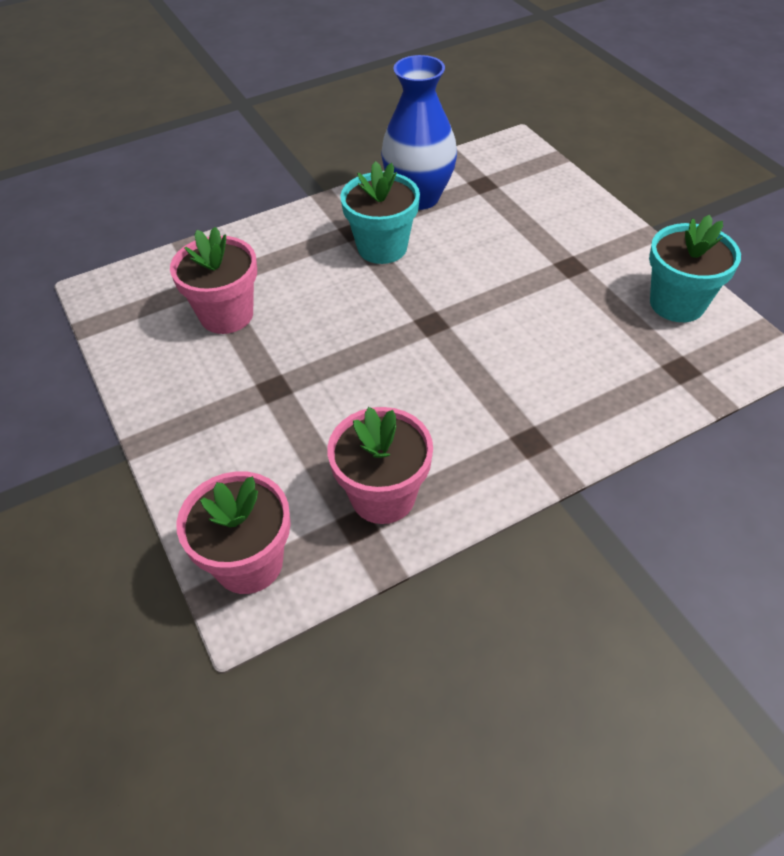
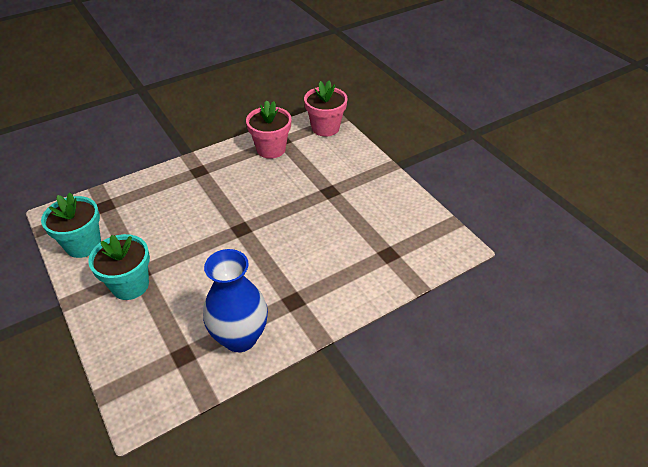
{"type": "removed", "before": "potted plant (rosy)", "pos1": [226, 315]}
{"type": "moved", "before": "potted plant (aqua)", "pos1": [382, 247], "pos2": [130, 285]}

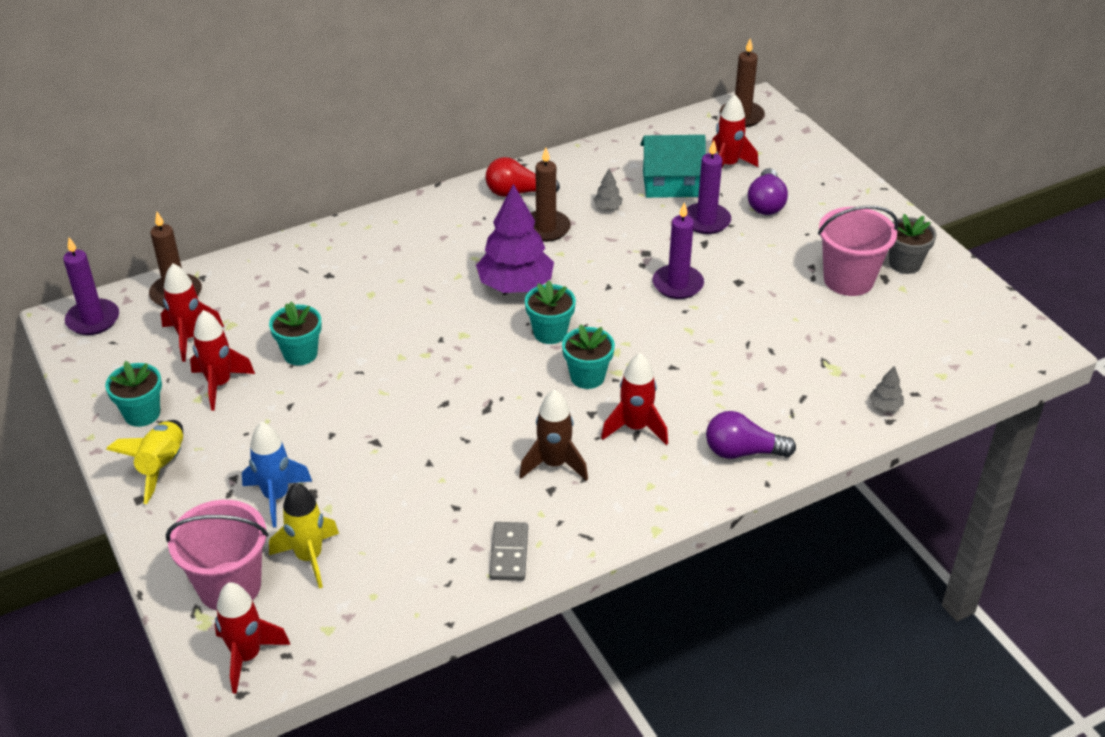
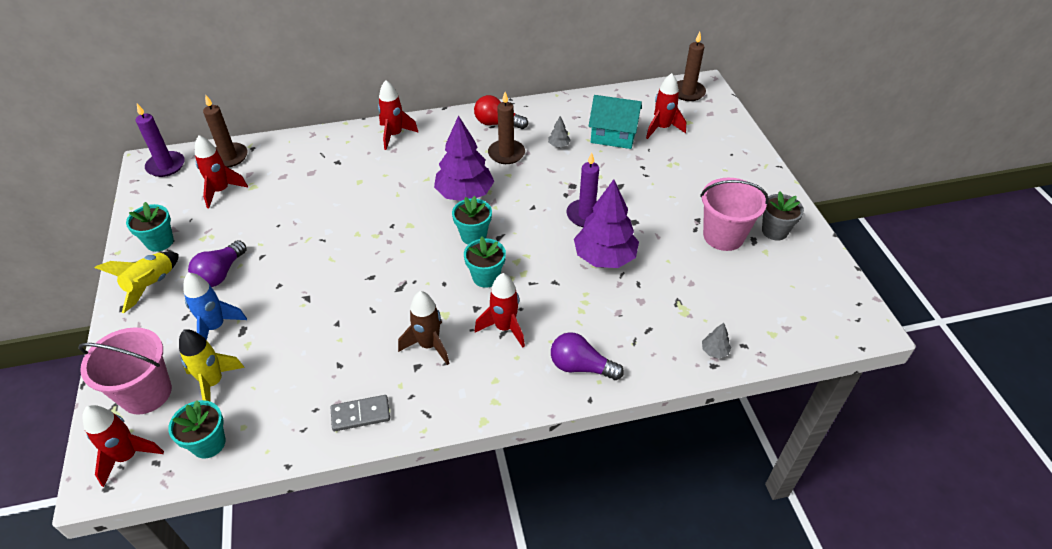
{"type": "removed", "before": "candle (royal purple)", "pos1": [706, 221]}
{"type": "added", "after": "tree (royal purple)", "pos2": [604, 257]}
{"type": "moved", "before": "toy rocket (crimson)", "pos1": [220, 384], "pos2": [394, 135]}
{"type": "moved", "before": "potted plant (aqua)", "pos1": [300, 354], "pos2": [208, 443]}
{"type": "moved", "before": "light bulb (royal purple)", "pos1": [766, 203], "pos2": [220, 273]}
{"type": "turned", "before": "domino (grey)", "pos1": [509, 553], "pos2": [360, 414], "turn": 60}

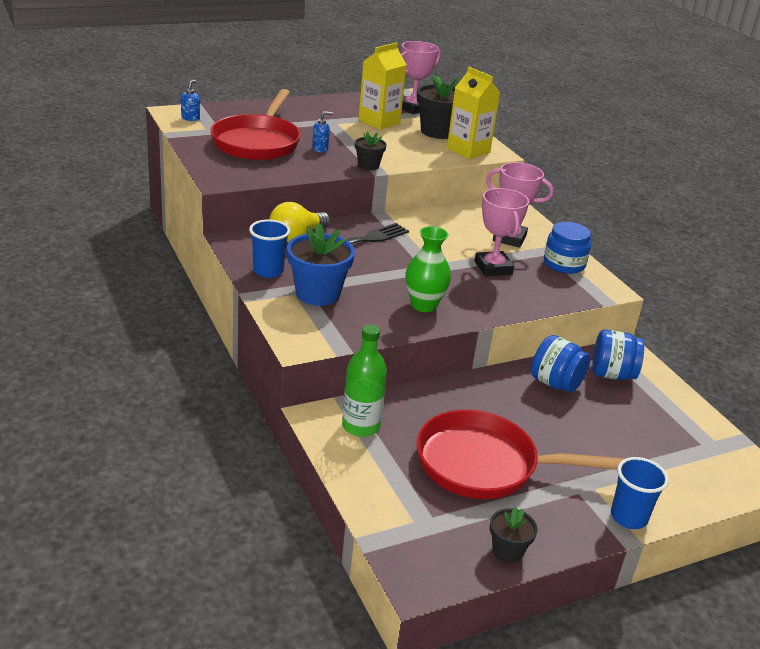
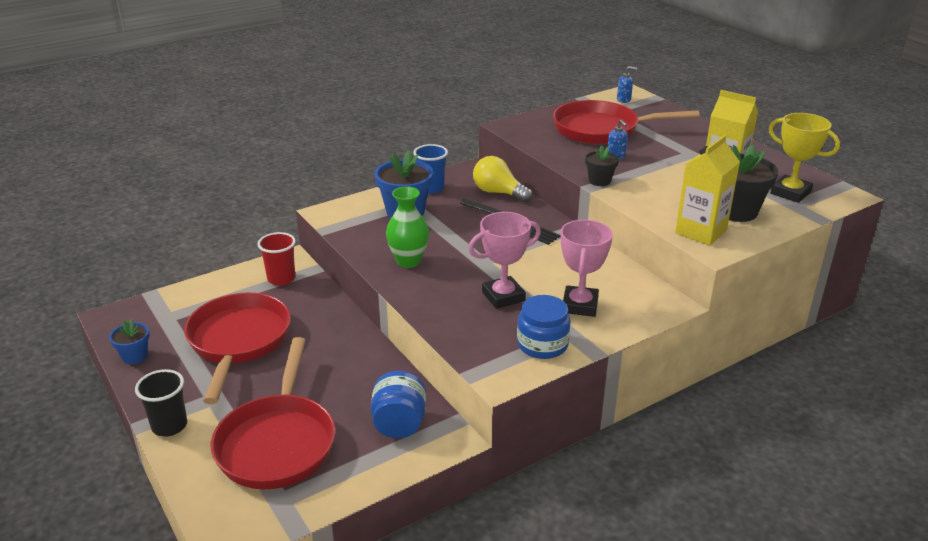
{"type": "removed", "before": "preserve jar (royal blue)", "pos1": [555, 383]}
{"type": "added", "after": "pan (crimson)", "pos2": [277, 442]}
{"type": "replaced", "before": "flask (emerald)", "after": "cup (crimson)", "pos1": [361, 426], "pos2": [281, 279]}
{"type": "recoloured", "before": "award cup (rosy)", "after": "award cup (golden)", "pos1": [413, 108], "pos2": [790, 193]}
{"type": "recoloured", "before": "potted plant (ebony)", "after": "potted plant (royal blue)", "pos1": [507, 551], "pos2": [135, 356]}
{"type": "recoloured", "before": "cup (royal blue)", "after": "cup (ebony)", "pos1": [628, 517], "pos2": [169, 426]}

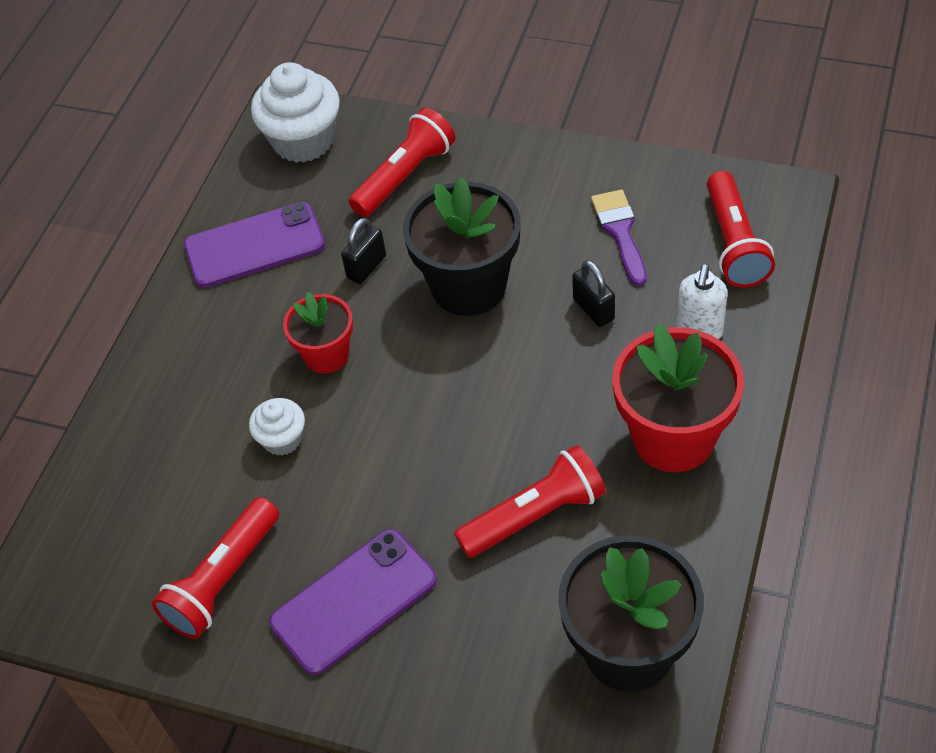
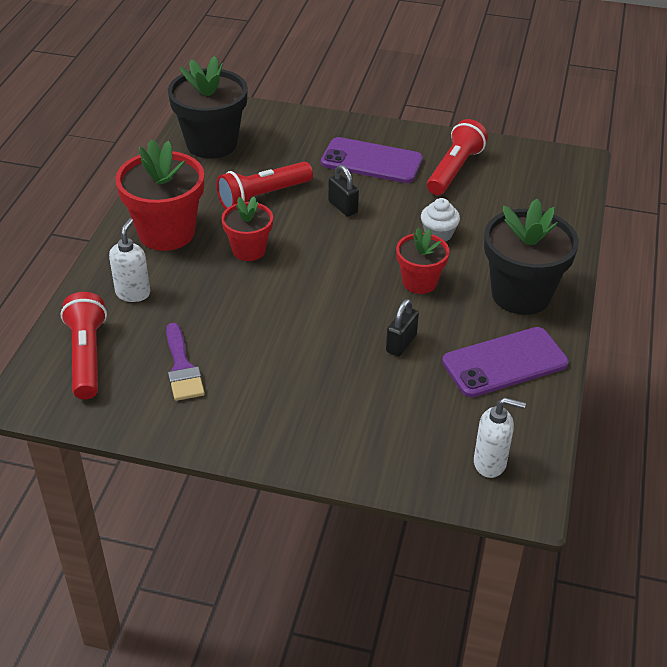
{"type": "removed", "before": "torch (crimson)", "pos1": [405, 176]}
{"type": "added", "after": "potted plant (crimson)", "pos2": [249, 250]}
{"type": "moved", "before": "potted plant (ebony)", "pos1": [469, 286], "pos2": [521, 294]}
{"type": "moved", "before": "padlock (ebony)", "pos1": [593, 309], "pos2": [343, 207]}
{"type": "replaced", "before": "muffin (white)", "after": "pump bottle (white)", "pos1": [303, 141], "pos2": [490, 463]}
{"type": "turned", "before": "smartphone (royal purple)", "pos1": [354, 601], "pos2": [371, 161], "turn": 60}

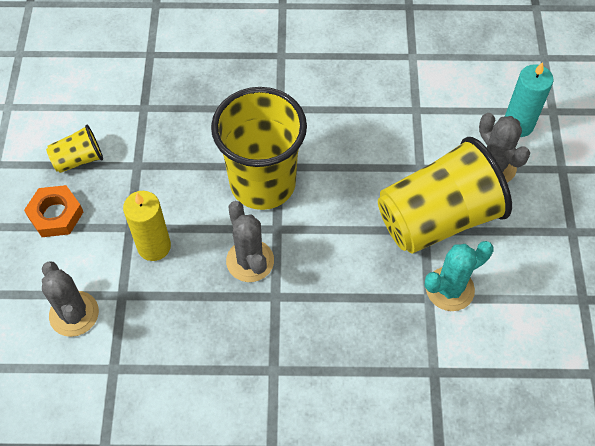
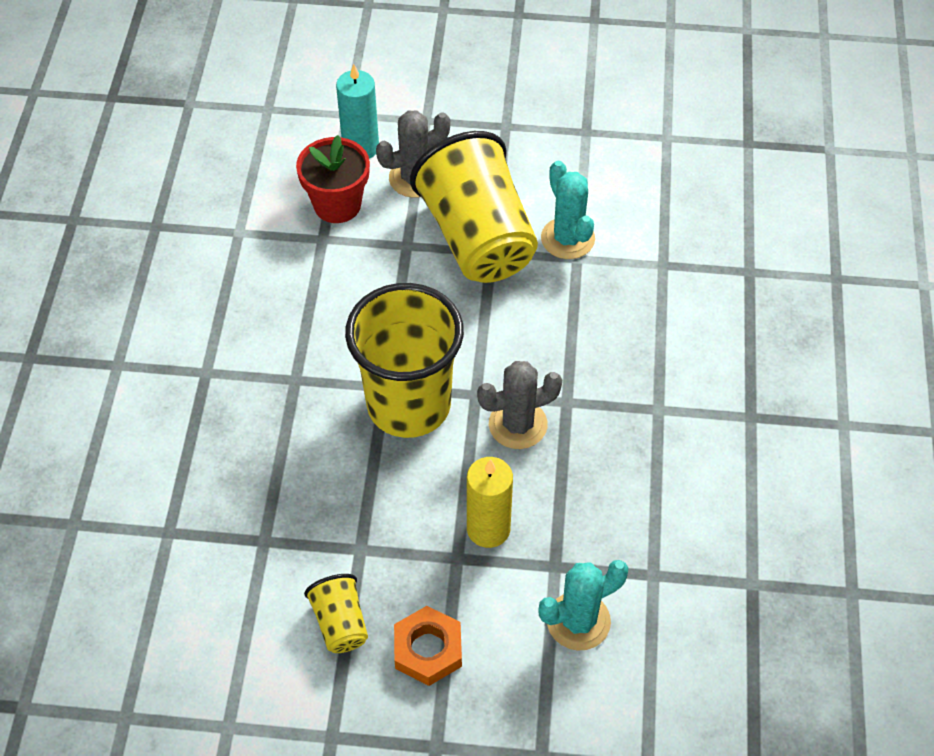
{"type": "added", "after": "potted plant (crimson)", "pos2": [337, 205]}
{"type": "recoloured", "before": "saguaro cactus (grey)", "after": "saguaro cactus (aqua)", "pos1": [74, 314], "pos2": [578, 621]}

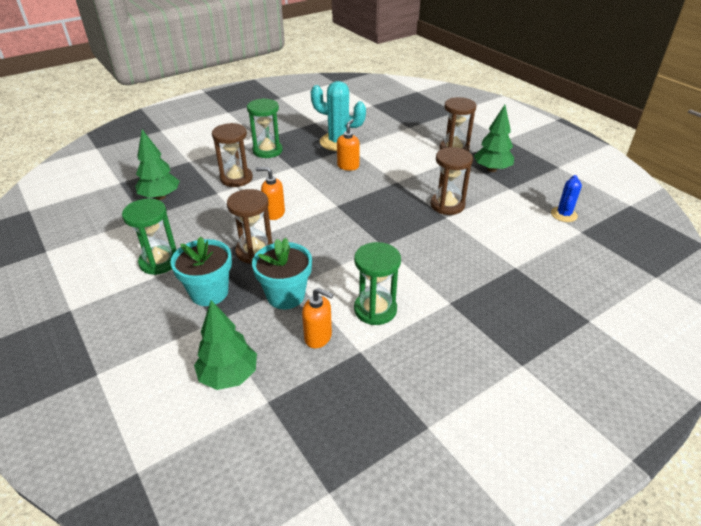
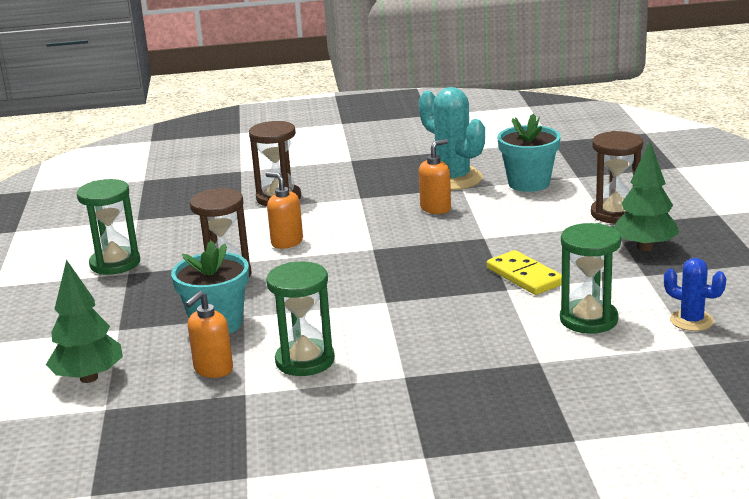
{"type": "removed", "before": "tree (emerald)", "pos1": [160, 197]}
{"type": "moved", "before": "potted plant (aqua)", "pos1": [209, 292], "pos2": [529, 183]}
{"type": "moved", "before": "hourglass (emerald)", "pos1": [267, 151], "pos2": [588, 319]}
{"type": "replaced", "before": "hourglass (brown)", "after": "domino (golden)", "pos1": [447, 205], "pos2": [524, 276]}
{"type": "turned", "before": "pump bottle (orange-coloured)", "pos1": [318, 337], "pos2": [213, 369], "turn": 75}
{"type": "turned", "before": "saguaro cactus (royal blue)", "pos1": [563, 214], "pos2": [691, 321], "turn": 75}

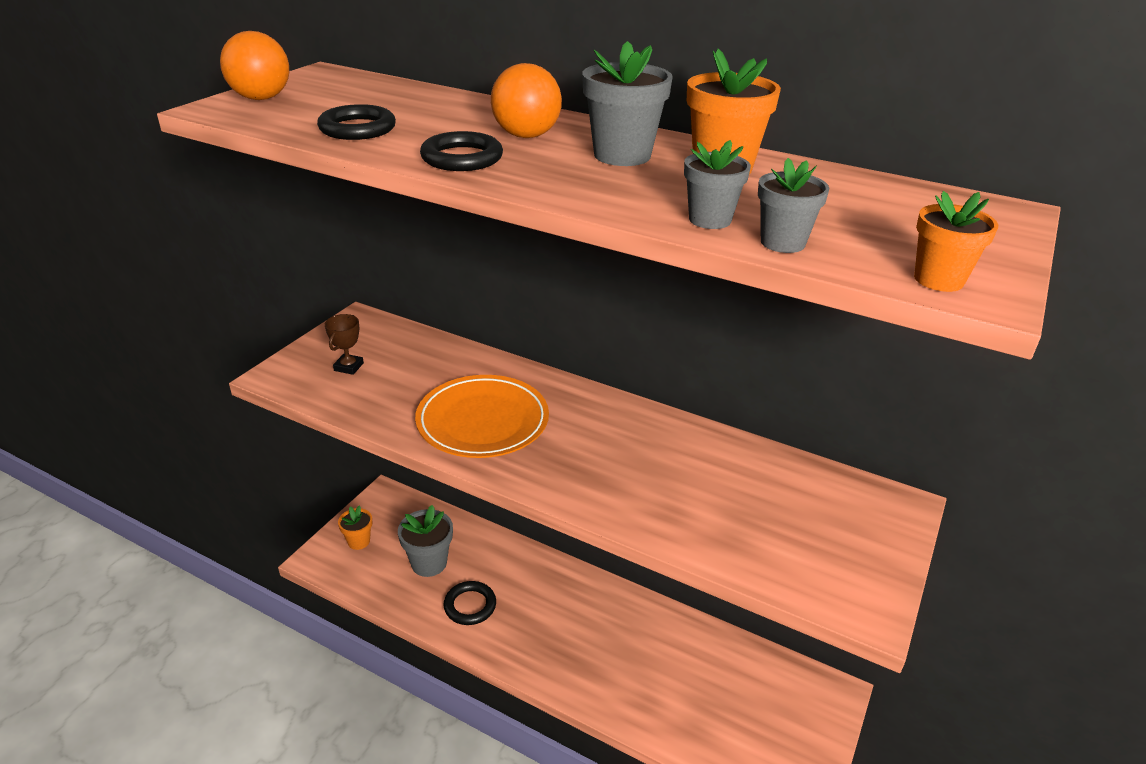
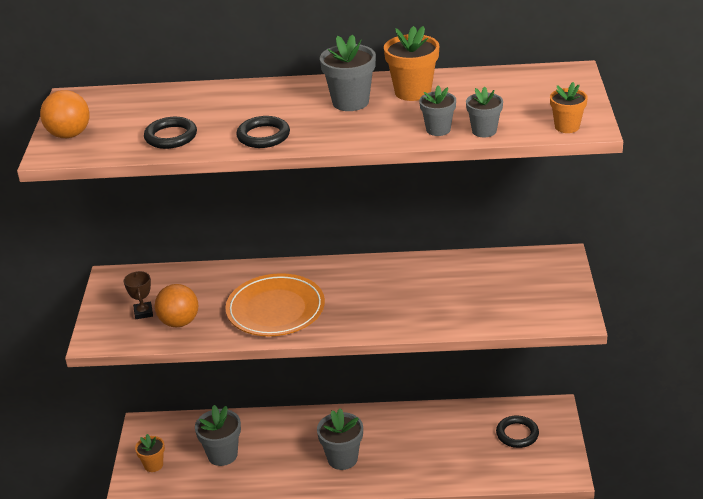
{"type": "added", "after": "potted plant (grey)", "pos2": [342, 458]}
{"type": "moved", "before": "ring (ebony)", "pos1": [470, 605], "pos2": [517, 434]}
{"type": "moved", "before": "sphere (orange-coloured)", "pos1": [526, 136], "pos2": [179, 322]}

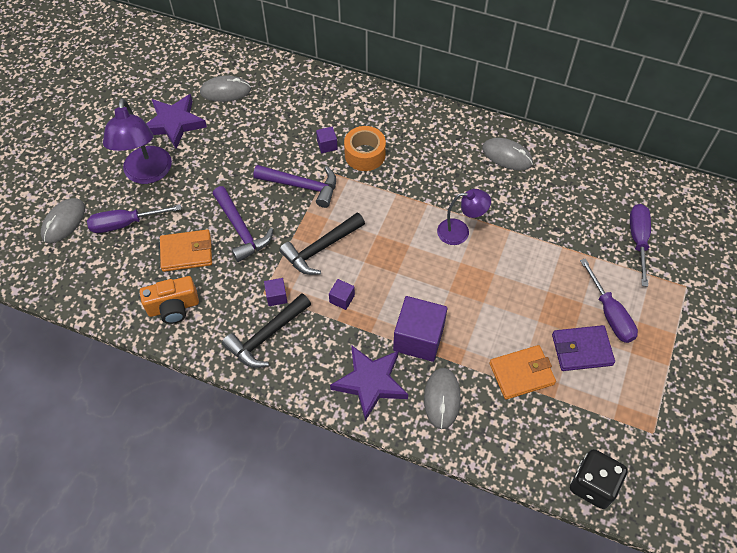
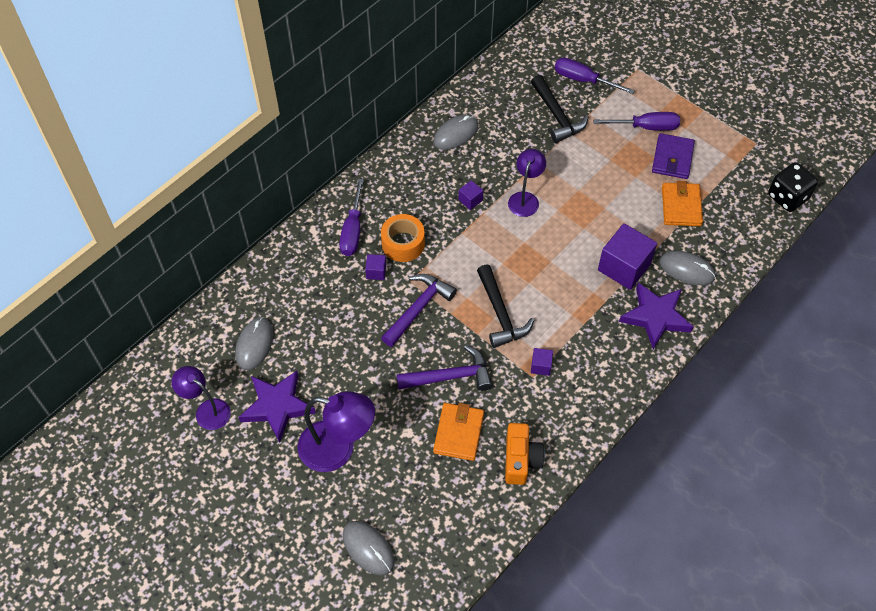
{"type": "added", "after": "reading lamp (royal purple)", "pos2": [207, 410]}
{"type": "moved", "before": "hand screwdriver (royal purple)", "pos1": [125, 224], "pos2": [352, 231]}
{"type": "moved", "before": "claw hammer (ebony)", "pos1": [267, 336], "pos2": [557, 115]}
{"type": "moved", "before": "block (royal purple)", "pos1": [342, 299], "pos2": [470, 200]}

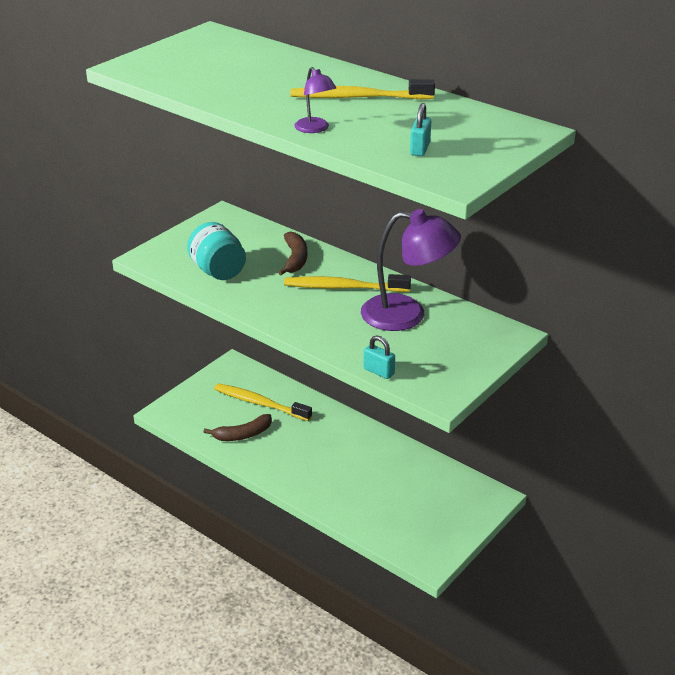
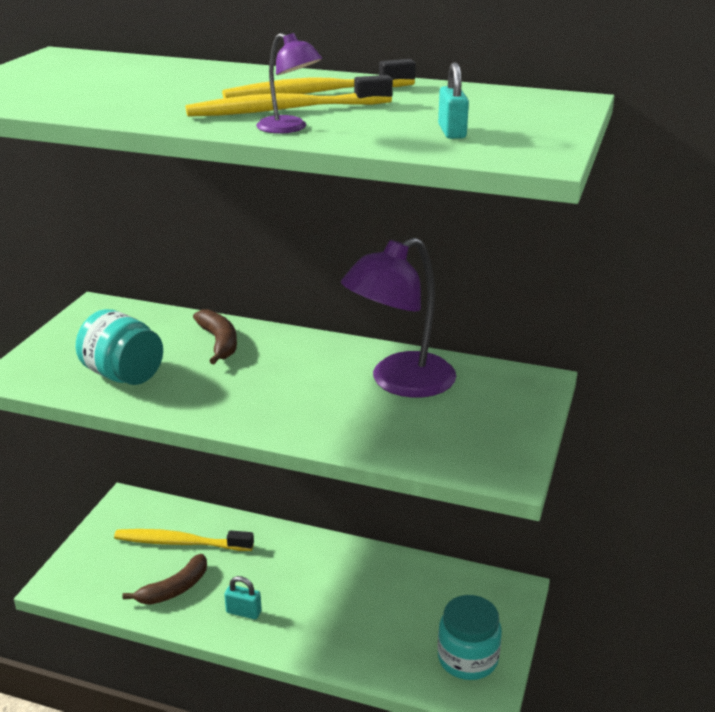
{"type": "added", "after": "preserve jar (aqua)", "pos2": [467, 659]}
{"type": "moved", "before": "toothbrush (golden)", "pos1": [343, 287], "pos2": [285, 110]}
{"type": "moved", "before": "padlock (aqua)", "pos1": [378, 371], "pos2": [243, 612]}
{"type": "turned", "before": "reading lamp (royal purple)", "pos1": [407, 315], "pos2": [399, 382], "turn": 150}

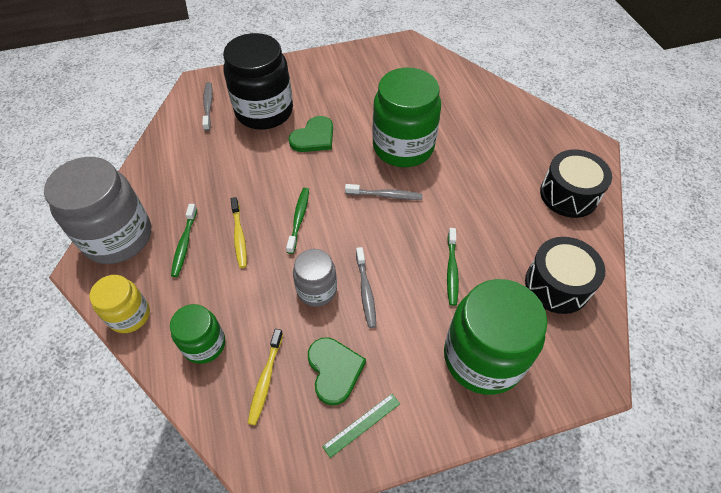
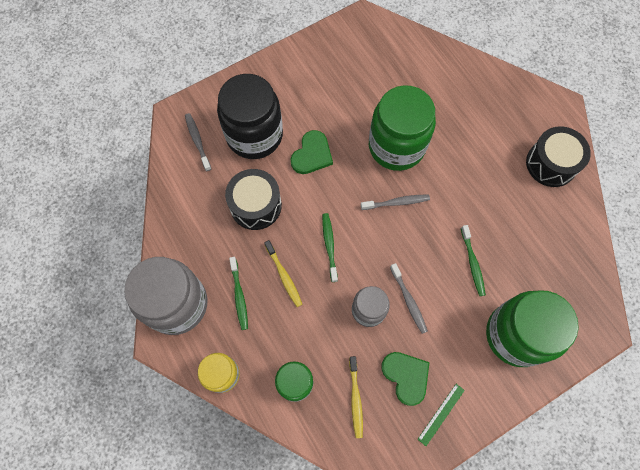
{"type": "moved", "before": "snare drum (ebony)", "pos1": [557, 285], "pos2": [256, 205]}

